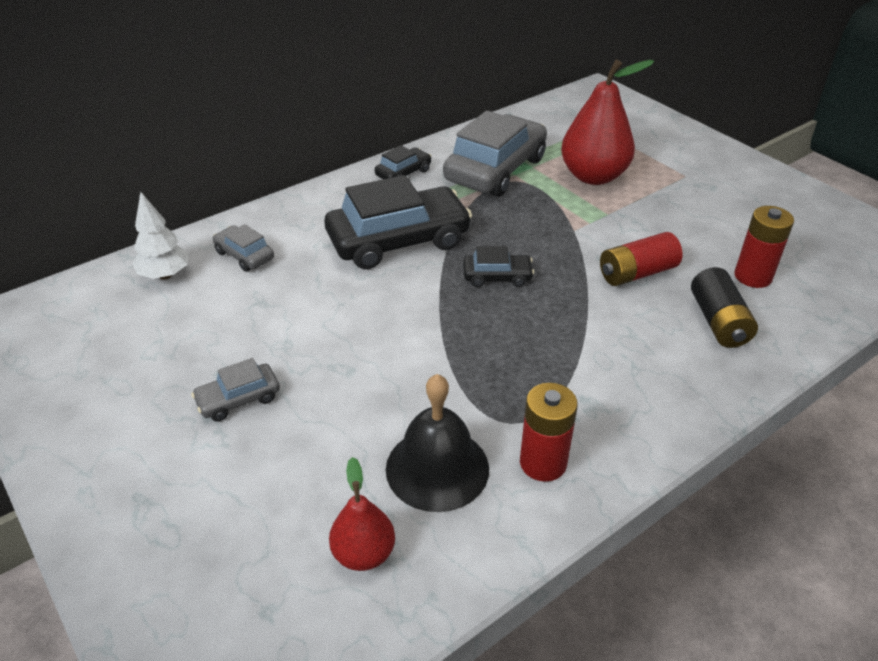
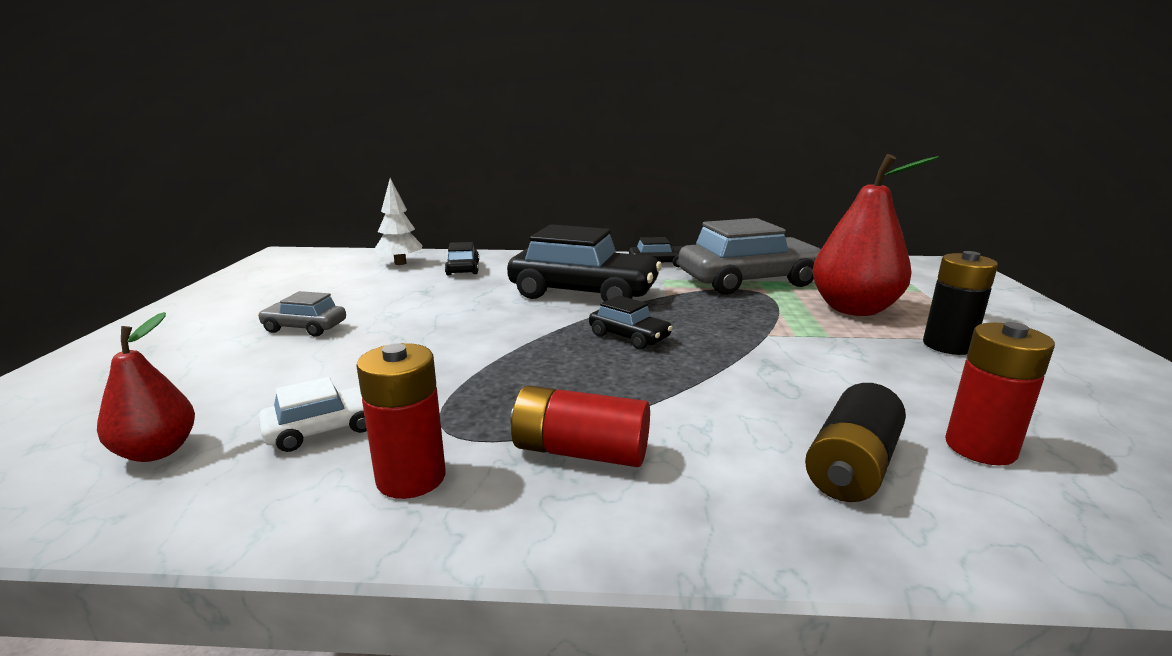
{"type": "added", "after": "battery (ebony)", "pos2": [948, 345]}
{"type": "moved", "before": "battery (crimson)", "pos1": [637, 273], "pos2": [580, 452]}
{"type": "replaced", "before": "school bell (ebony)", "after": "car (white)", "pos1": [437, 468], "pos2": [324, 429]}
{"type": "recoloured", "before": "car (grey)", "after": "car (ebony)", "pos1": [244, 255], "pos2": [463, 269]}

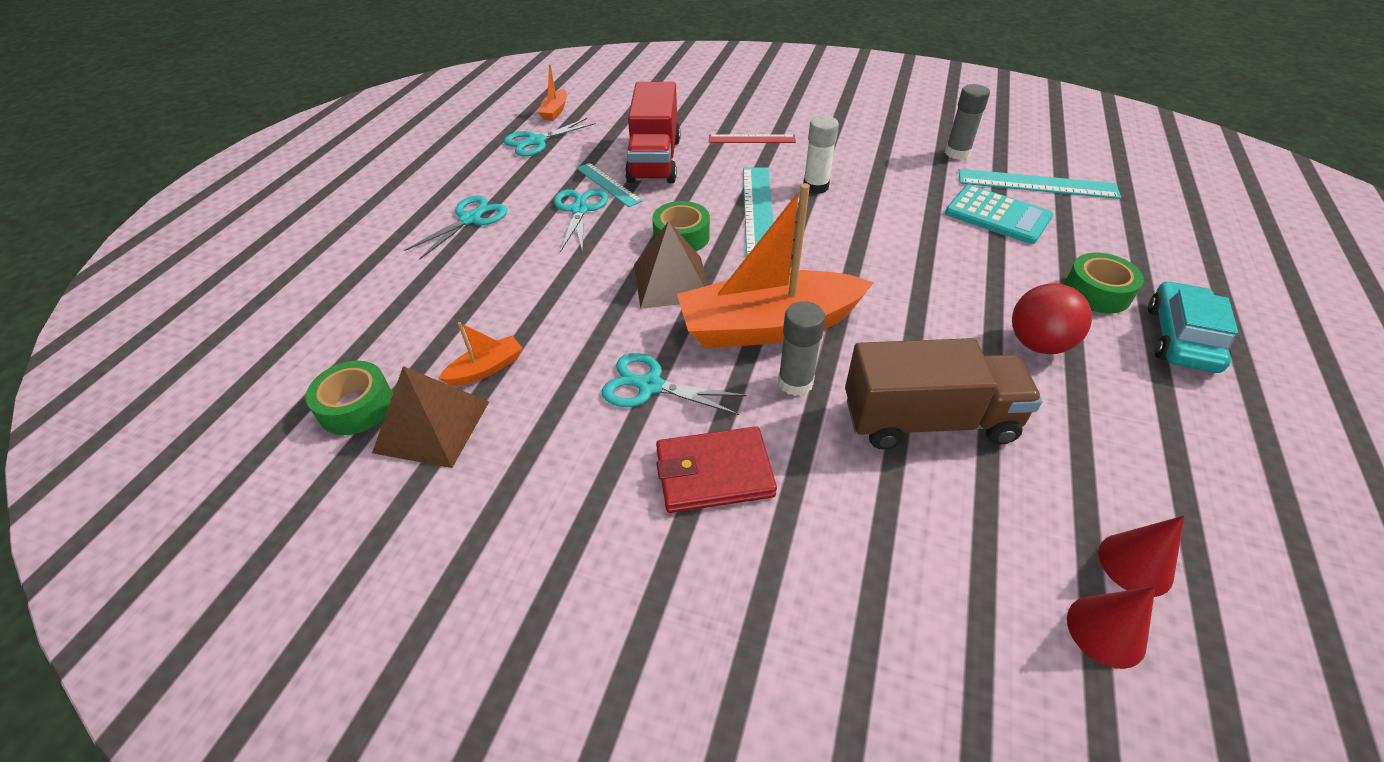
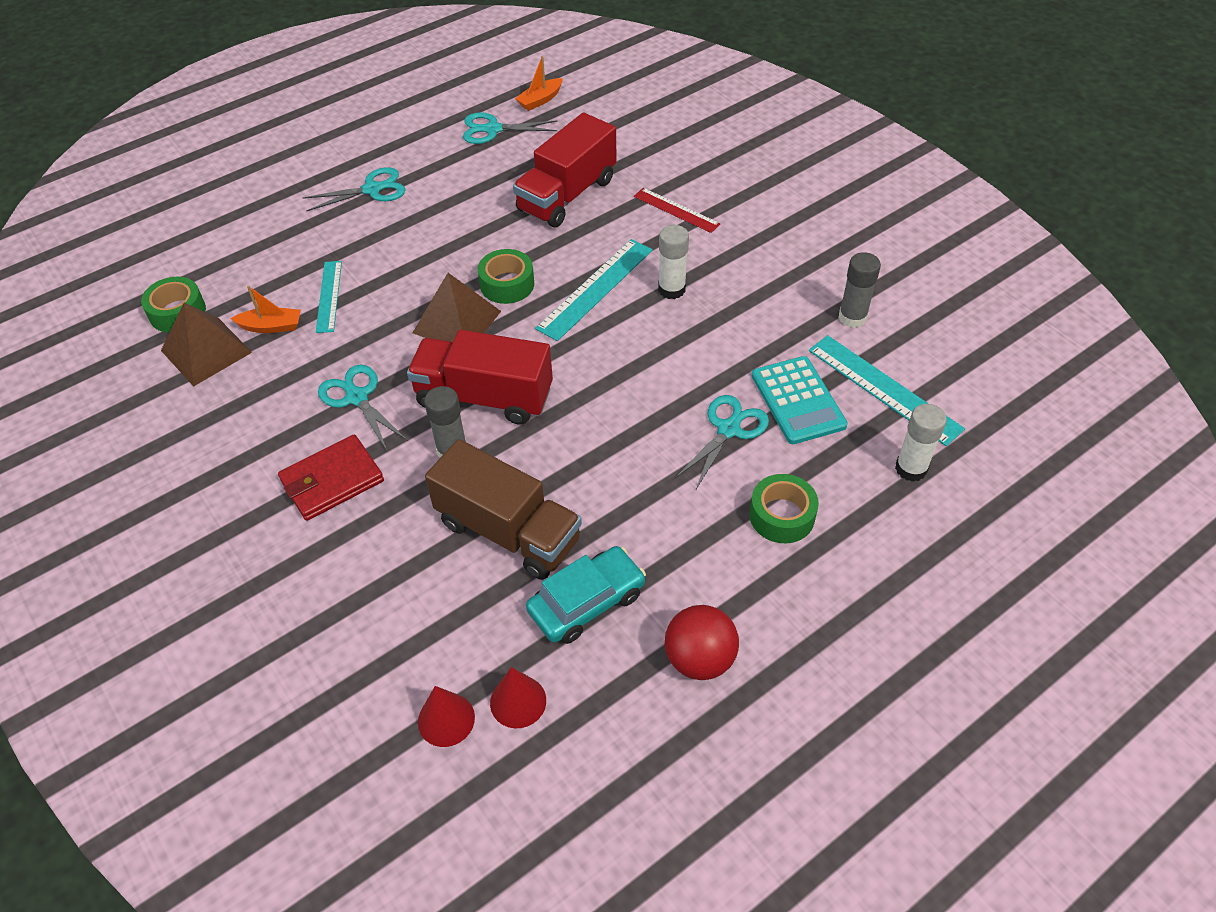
{"type": "added", "after": "stick of glue (white)", "pos2": [911, 469]}
{"type": "moved", "before": "shears (aqua)", "pos1": [579, 210], "pos2": [728, 429]}
{"type": "moved", "before": "measuring stick (aqua)", "pos1": [608, 184], "pos2": [329, 296]}
{"type": "moved", "before": "sphere (crimson)", "pos1": [1038, 344], "pos2": [699, 659]}
{"type": "moved", "before": "car (aqua)", "pos1": [1180, 338], "pos2": [586, 602]}
{"type": "replaced", "before": "boat (orange-coloured)", "after": "lorry (crimson)", "pos1": [768, 326], "pos2": [484, 397]}
{"type": "turned", "before": "card wallet (crimson)", "pos1": [714, 473], "pos2": [332, 481], "turn": -60}

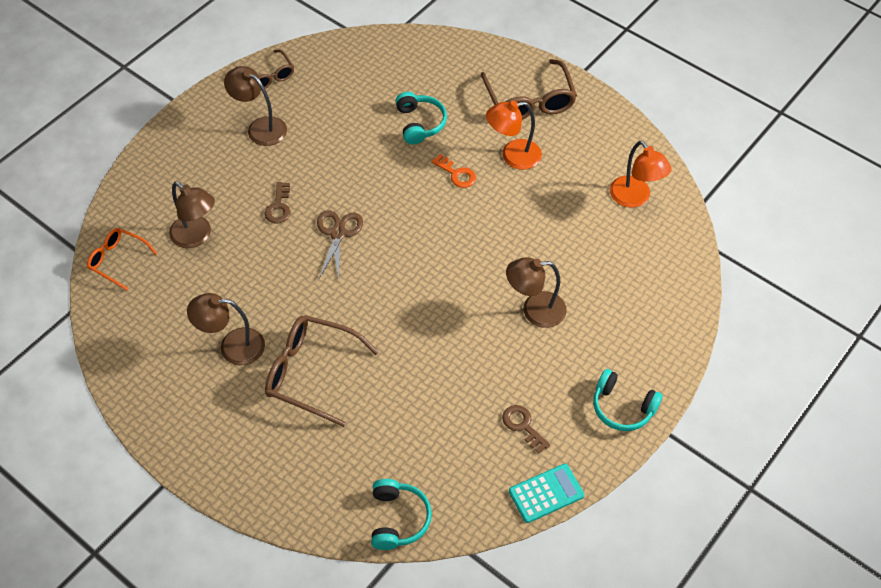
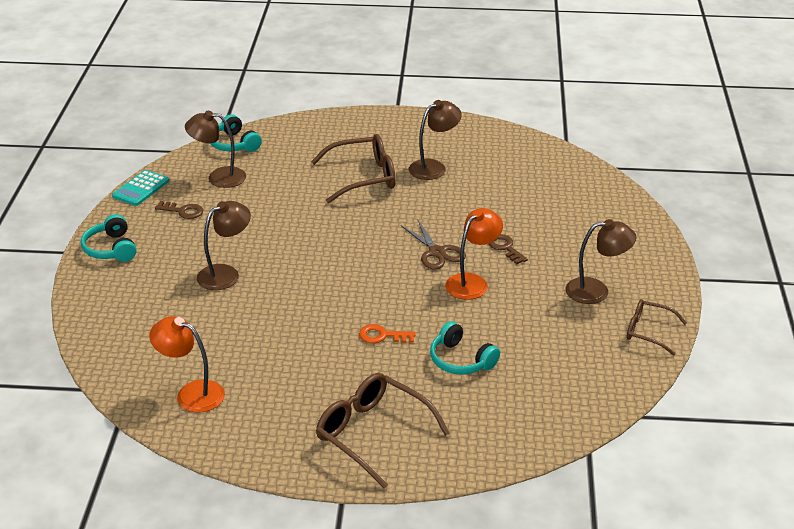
{"type": "removed", "before": "spectacles (orange-coloured)", "pos1": [118, 260]}
{"type": "moved", "before": "reading lamp (brown)", "pos1": [197, 236], "pos2": [218, 177]}
{"type": "moved", "before": "reading lamp (orange-coloured)", "pos1": [513, 156], "pos2": [472, 282]}
{"type": "turned", "before": "headset (aqua)", "pos1": [622, 407], "pos2": [111, 249], "turn": -105}

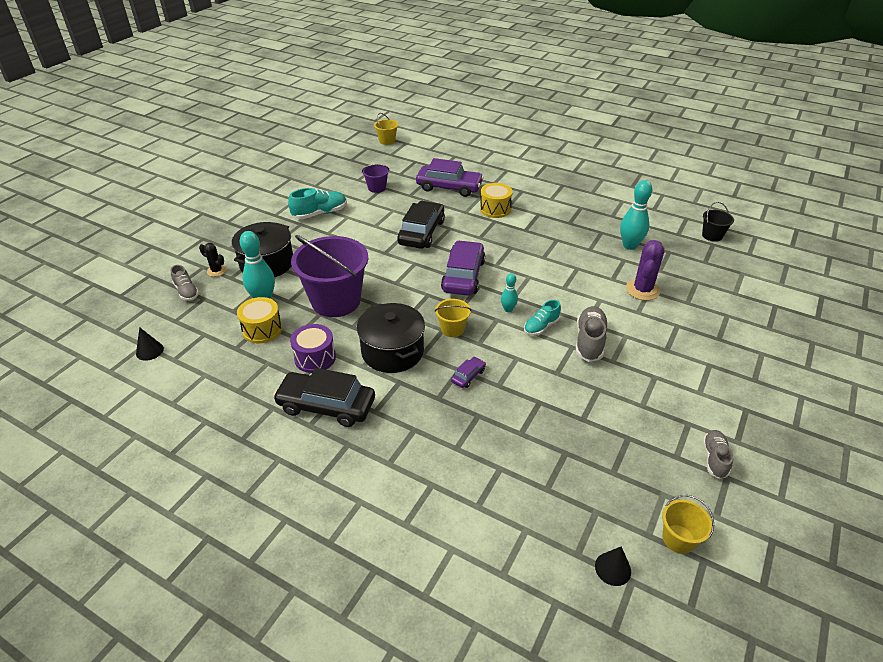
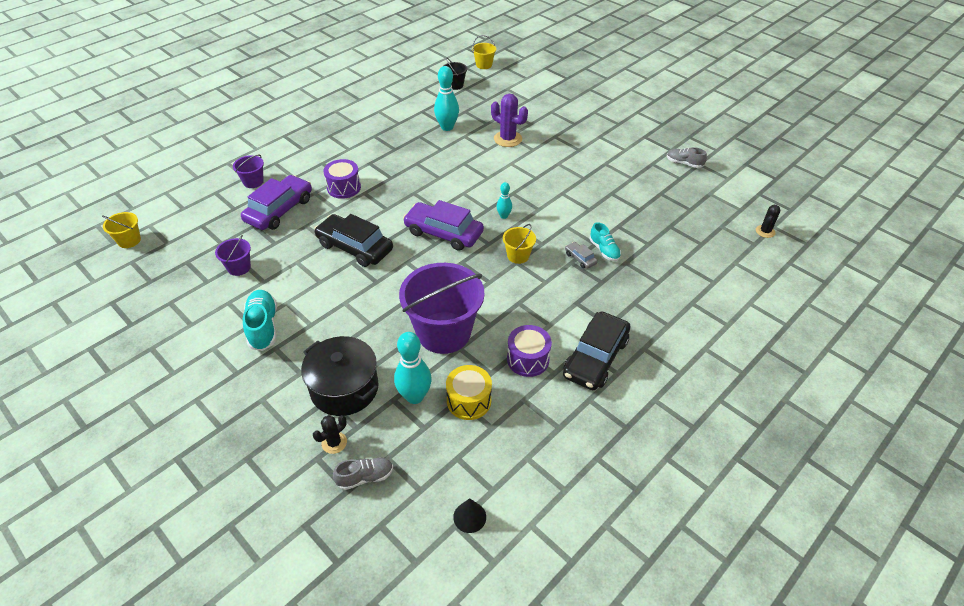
{"type": "removed", "before": "cooking pot (ebony)", "pos1": [392, 351]}
{"type": "removed", "before": "sneaker (grey)", "pos1": [589, 341]}
{"type": "added", "after": "pail (royal purple)", "pos2": [253, 182]}
{"type": "moved", "before": "sneaker (aqua)", "pos1": [541, 327], "pos2": [604, 250]}
{"type": "moved", "before": "pail (golden)", "pos1": [678, 539], "pos2": [484, 65]}
{"type": "replaced", "before": "cone shape (ebony)", "after": "saguaro cactus (ebony)", "pos1": [613, 568], "pos2": [765, 231]}
{"type": "recoloured", "before": "car (royal purple)", "after": "car (grey)", "pos1": [468, 376], "pos2": [580, 258]}
{"type": "recoloured", "before": "snare drum (golden)", "after": "snare drum (royal purple)", "pos1": [495, 209], "pos2": [344, 187]}

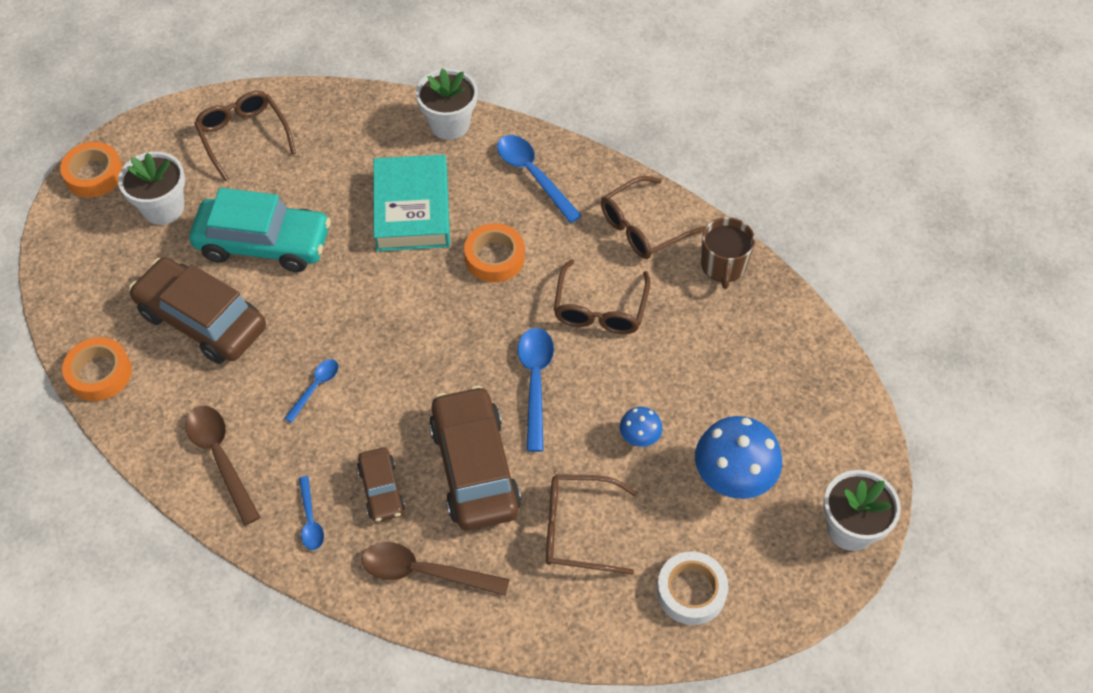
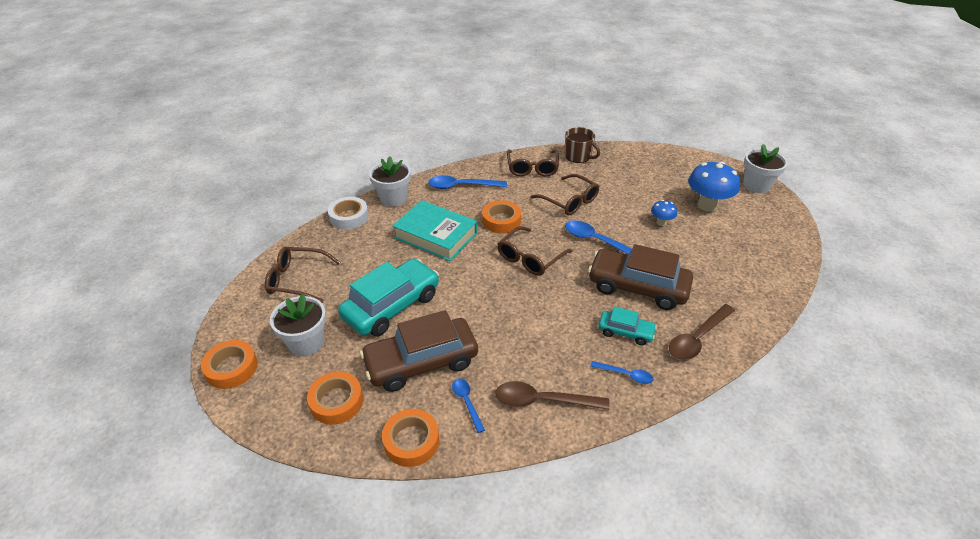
{"type": "added", "after": "tape (orange-coloured)", "pos2": [336, 401]}
{"type": "moved", "before": "spoon (royal blue)", "pos1": [315, 387], "pos2": [467, 402]}
{"type": "moved", "before": "spectacles (brown)", "pos1": [578, 529], "pos2": [530, 258]}
{"type": "moved", "before": "tape (white)", "pos1": [691, 591], "pos2": [349, 217]}
{"type": "recoloured", "before": "car (brown)", "after": "car (aqua)", "pos1": [381, 490], "pos2": [625, 332]}

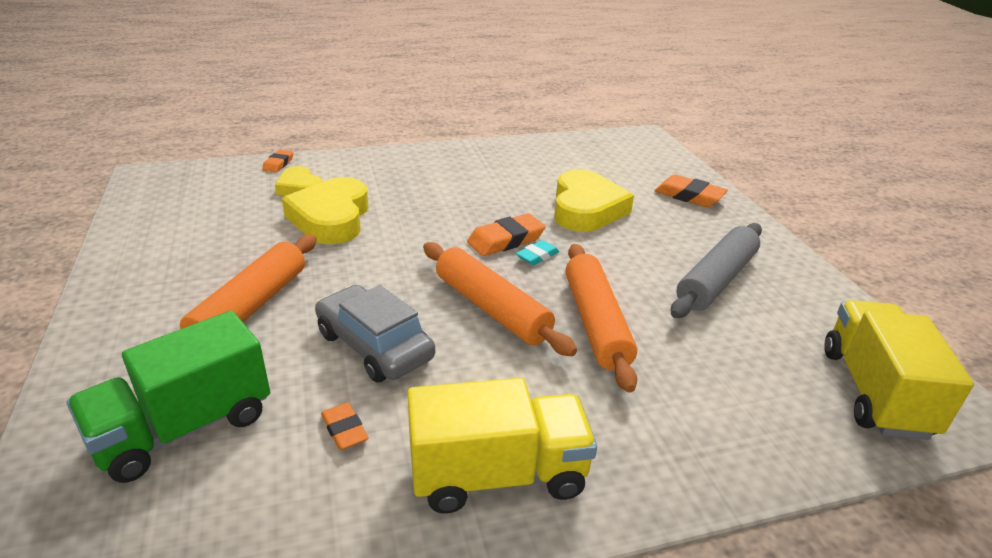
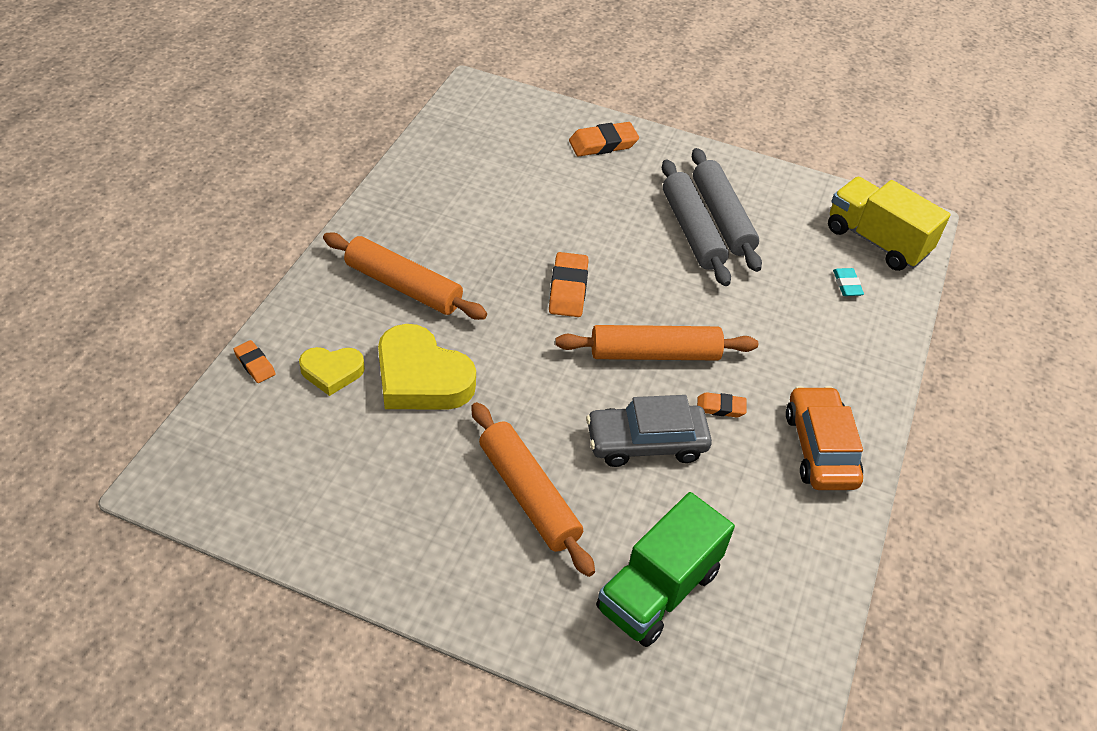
{"type": "removed", "before": "heart (golden)", "pos1": [586, 209]}
{"type": "added", "after": "dough roller (grey)", "pos2": [692, 231]}
{"type": "moved", "before": "eraser (orange-coloured)", "pos1": [344, 429], "pos2": [720, 407]}
{"type": "moved", "before": "eraser (aqua)", "pos1": [537, 256], "pos2": [847, 285]}
{"type": "moved", "before": "dough roller (orange-coloured)", "pos1": [596, 323], "pos2": [403, 286]}
{"type": "replaced", "before": "lorry (golden)", "after": "car (orange-coloured)", "pos1": [498, 474], "pos2": [820, 448]}
{"type": "turned", "before": "lorry (emerald)", "pos1": [184, 428], "pos2": [658, 590], "turn": 45}

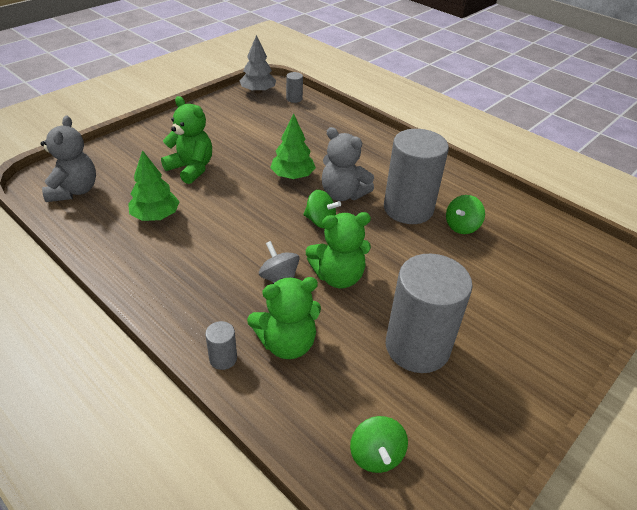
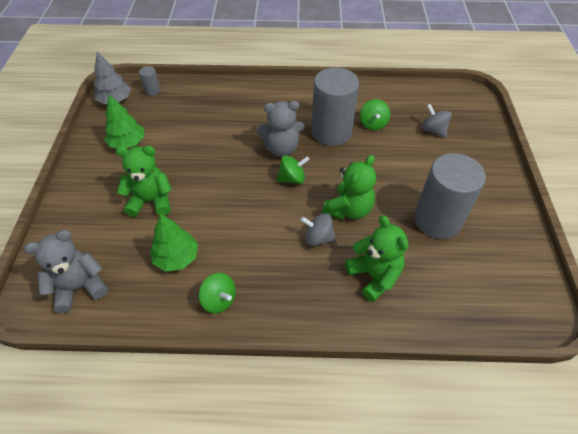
{"type": "removed", "before": "cylinder shape (grey)", "pos1": [223, 358]}
{"type": "added", "after": "whirligig (grey)", "pos2": [433, 130]}
{"type": "moved", "before": "tree (emerald)", "pos1": [292, 176], "pos2": [127, 143]}
{"type": "moved", "before": "whirligig (emerald)", "pos1": [376, 455], "pos2": [219, 300]}
{"type": "turned", "before": "stuffed bear (grey)", "pos1": [74, 191], "pos2": [79, 287], "turn": -75}
{"type": "turned", "before": "stuffed bear (emerald)", "pos1": [287, 343], "pos2": [374, 276], "turn": -60}

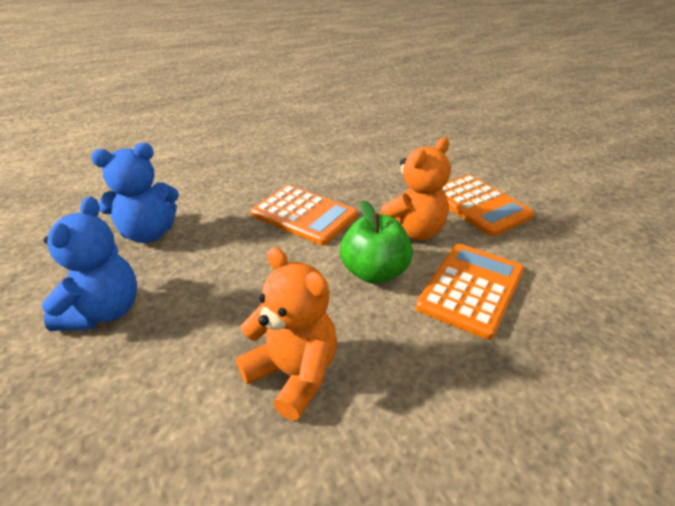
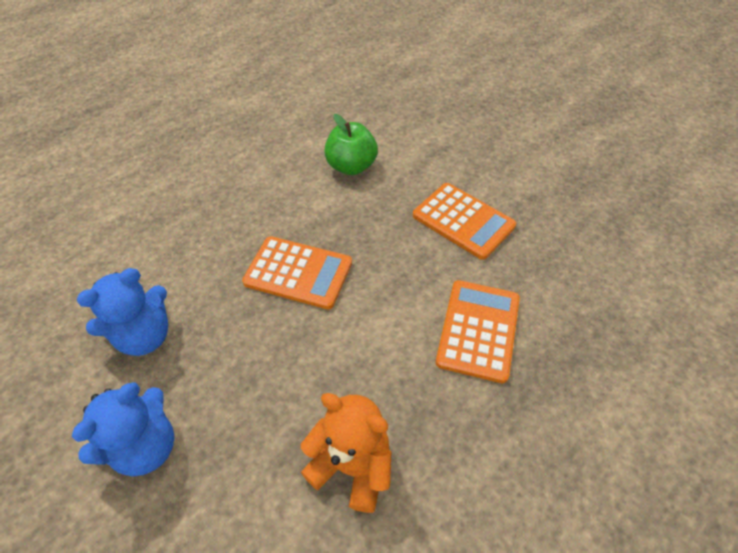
{"type": "removed", "before": "stuffed bear (orange-coloured)", "pos1": [411, 232]}
{"type": "moved", "before": "apple fruit (emerald)", "pos1": [374, 272], "pos2": [351, 166]}
{"type": "turned", "before": "stuffed bear (royal blue)", "pos1": [104, 311], "pos2": [145, 446], "turn": 45}

